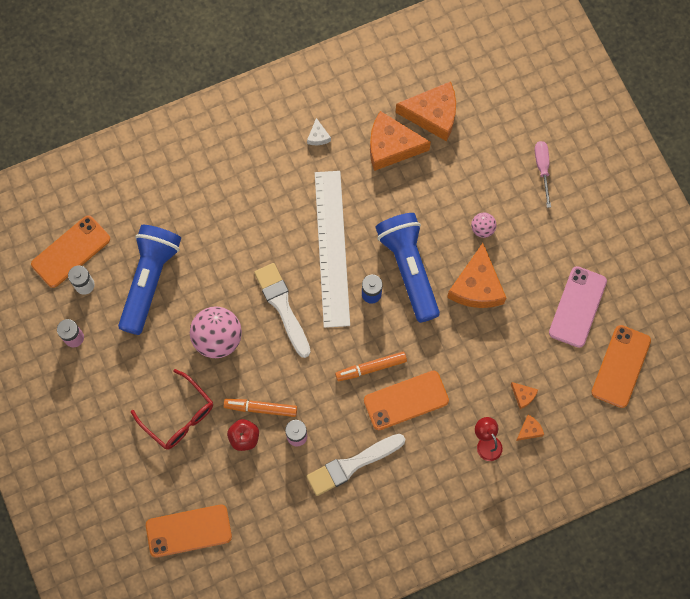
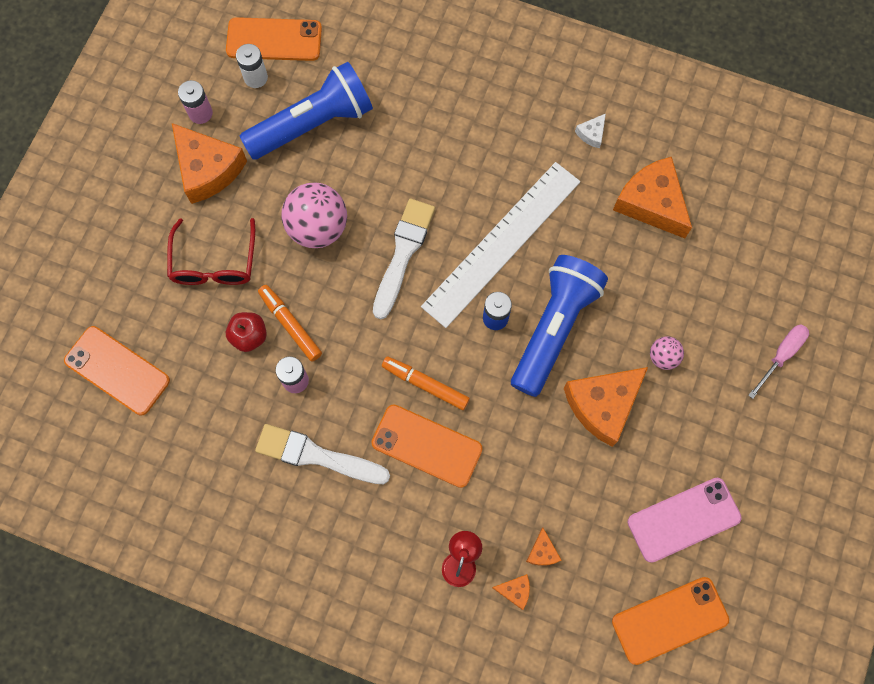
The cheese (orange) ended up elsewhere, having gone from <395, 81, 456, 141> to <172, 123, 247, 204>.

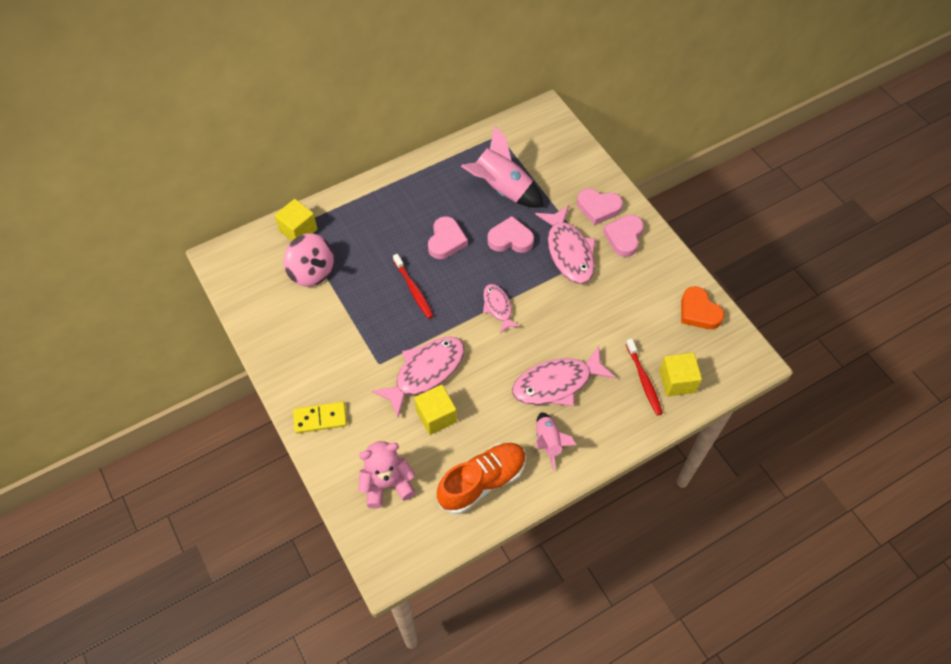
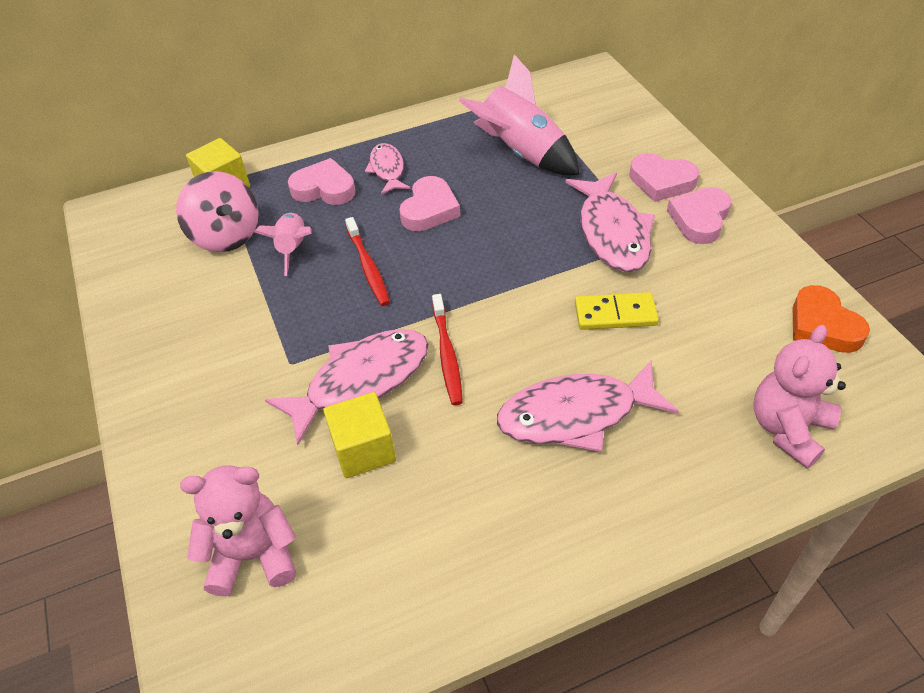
The domino (yellow) ended up elsewhere, having gone from <293, 401, 347, 433> to <575, 292, 659, 330>.
The second view lost the shoe (orange) at <437, 443, 526, 514>.
The fish (pink) ended up elsewhere, having gone from <483, 284, 520, 333> to <365, 143, 410, 194>.
The heart (pink) ended up elsewhere, having gone from <487, 216, 534, 253> to <288, 158, 355, 205>.
The rocket (pink) ended up elsewhere, having gone from <536, 412, 576, 471> to <254, 213, 312, 276>.
The toothbrush (red) ended up elsewhere, having gone from <626, 339, 663, 415> to <432, 294, 463, 405>.
Where the cube (yellow) stood at <659, 353, 702, 396>, the teddy bear (pink) came to stand at <754, 325, 846, 469>.

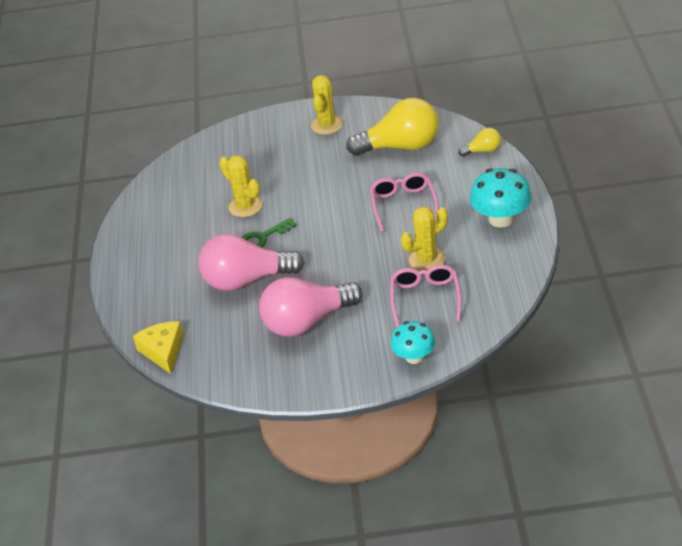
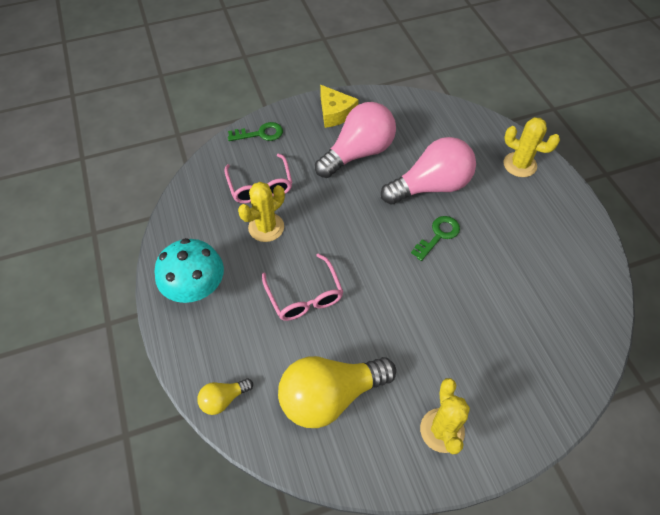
The cheese (yellow) ended up elsewhere, having gone from <133, 321, 184, 374> to <320, 85, 359, 128>.
The cactus (yellow) ended up elsewhere, having gone from <219, 155, 263, 217> to <504, 117, 560, 177>.
Where the mushroom (turquoise) stood at <391, 321, 436, 364>, the key (green) came to stand at <228, 122, 283, 141>.

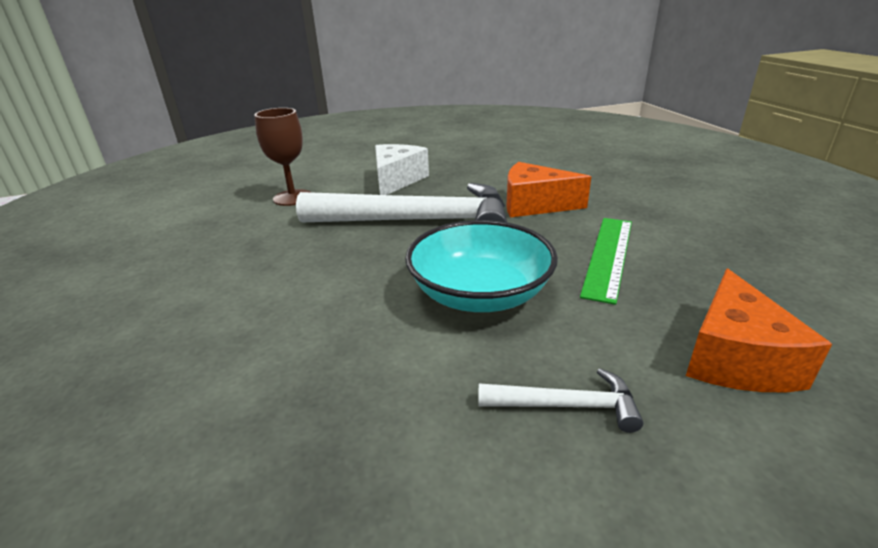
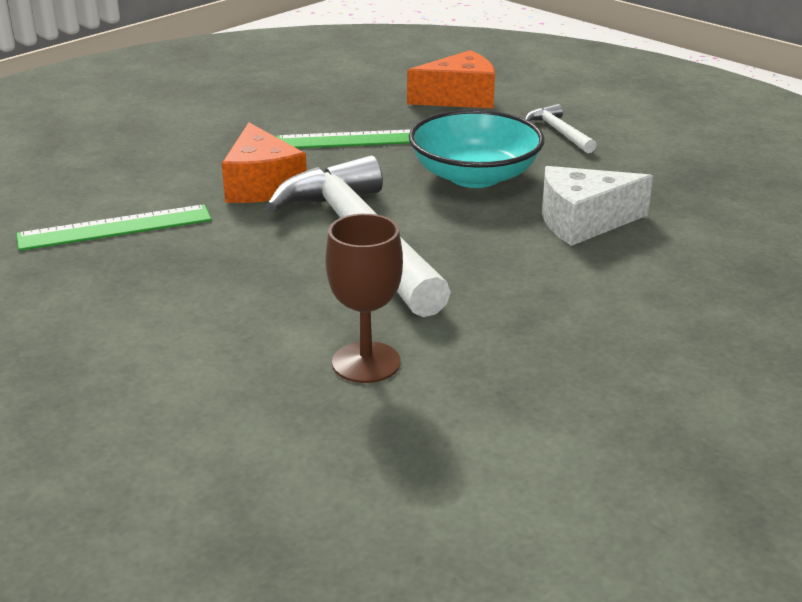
The cheese (white) ended up elsewhere, having gone from <375, 144, 429, 195> to <542, 166, 653, 246>.
The second view gained the ruler (green) at <16, 204, 212, 251>.

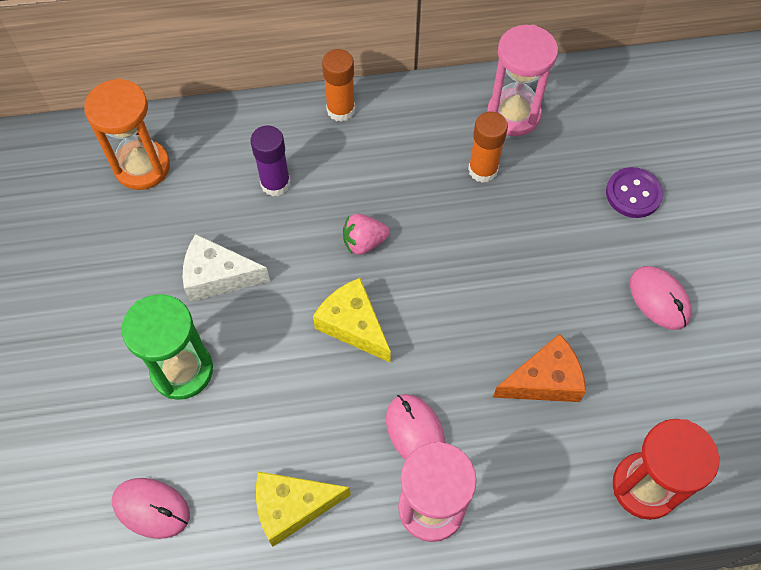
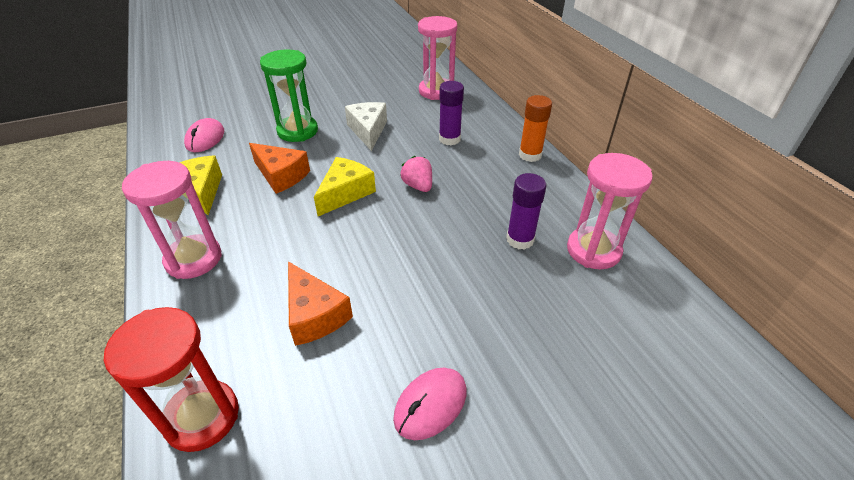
What was the hourglass (orange) at <84, 78, 170, 190> turned into the hourglass (pink) at <418, 16, 457, 100>.
The second view lost the mouse (pink) at <386, 394, 445, 460>.
What was the glue stick (orange) at <468, 111, 508, 183> turned into the glue stick (purple) at <506, 173, 546, 250>.
The second view lost the button (purple) at <606, 167, 663, 218>.
The second view gained the cheese (orange) at <249, 143, 310, 194>.

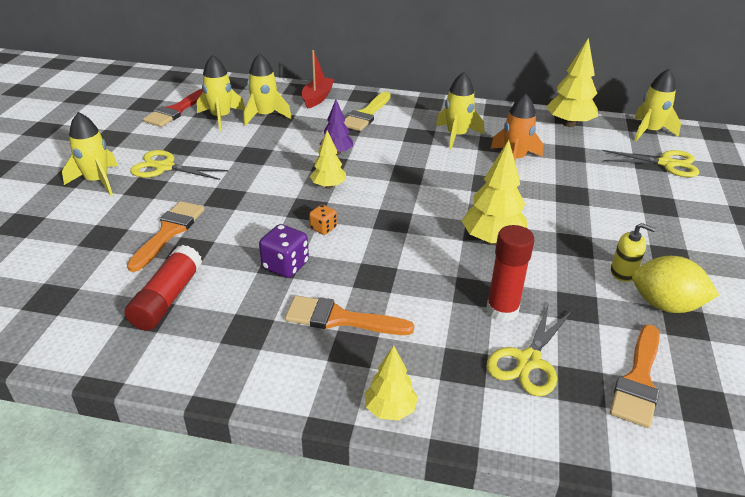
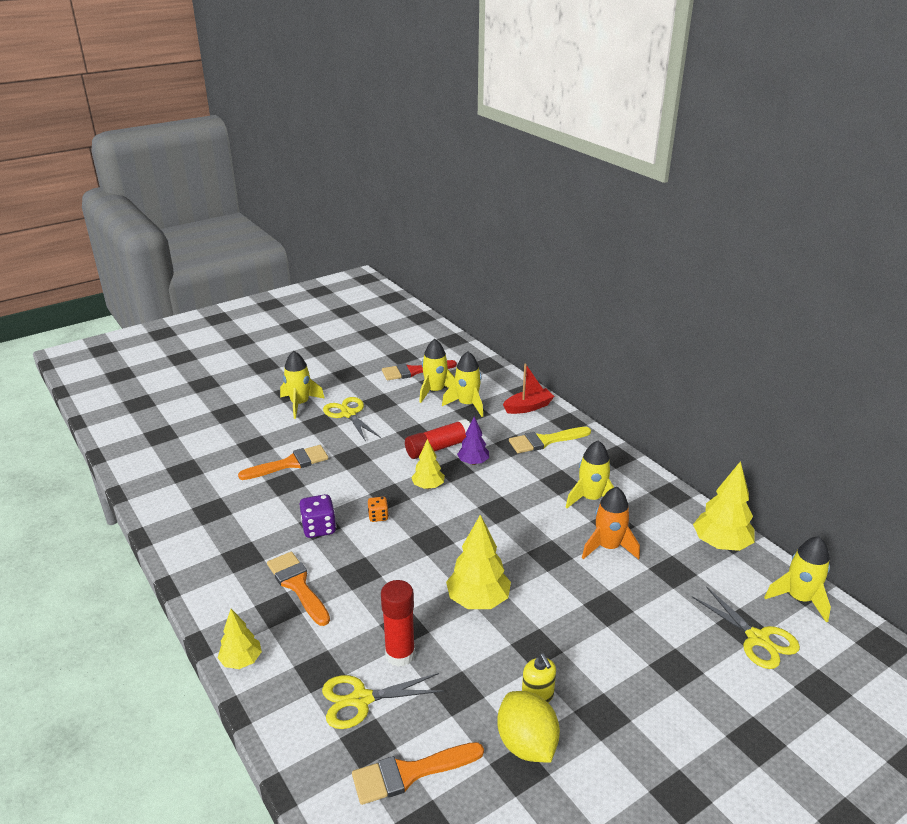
The glue stick (red) ended up elsewhere, having gone from <125, 245, 203, 330> to <405, 419, 470, 459>.

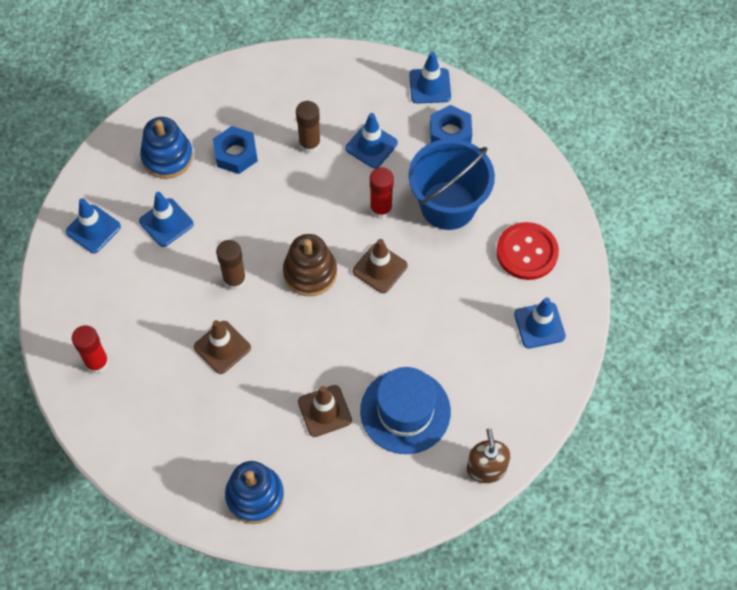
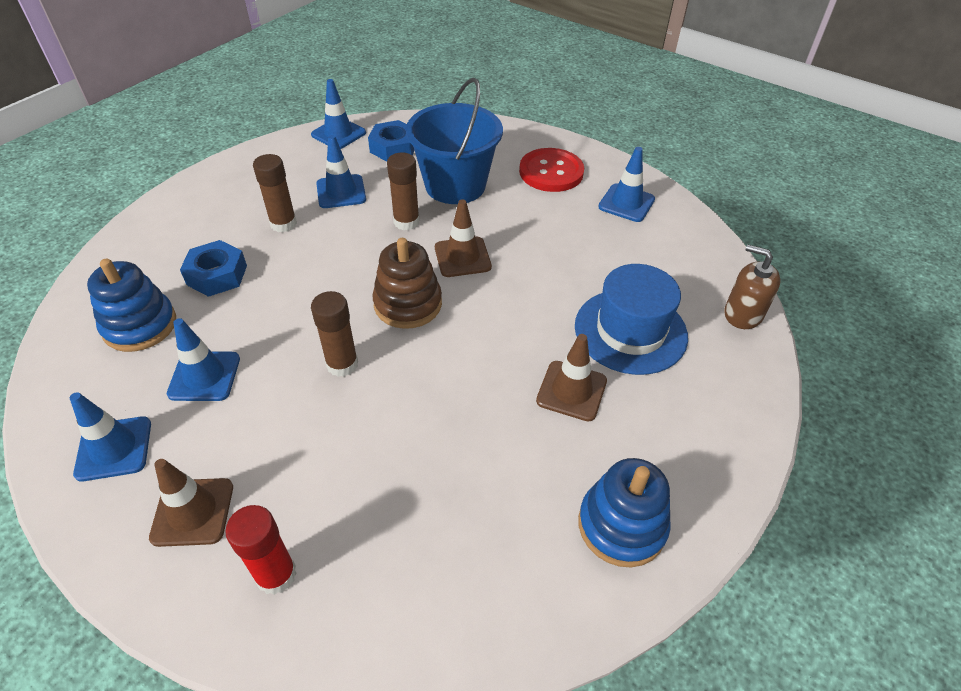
The traffic cone (brown) ended up elsewhere, having gone from <194, 320, 251, 374> to <149, 459, 233, 547>.
What was the glue stick (red) at <370, 167, 394, 219> turned into the glue stick (brown) at <387, 153, 420, 230>.

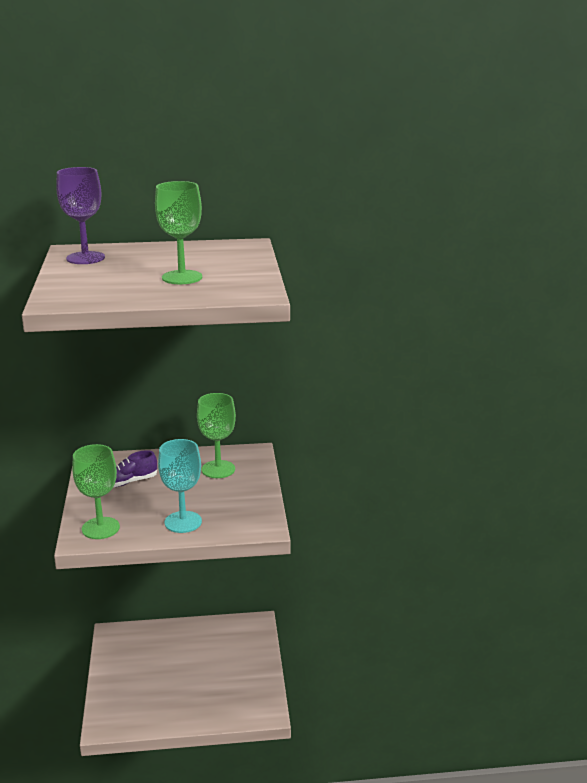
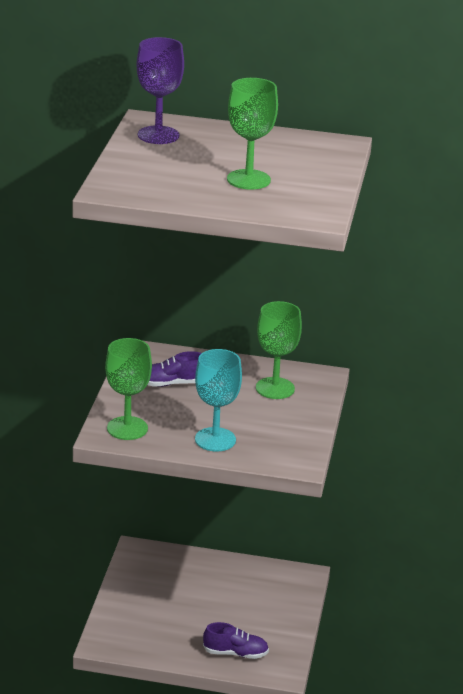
The second view gained the shoe (purple) at <203, 622, 269, 659>.

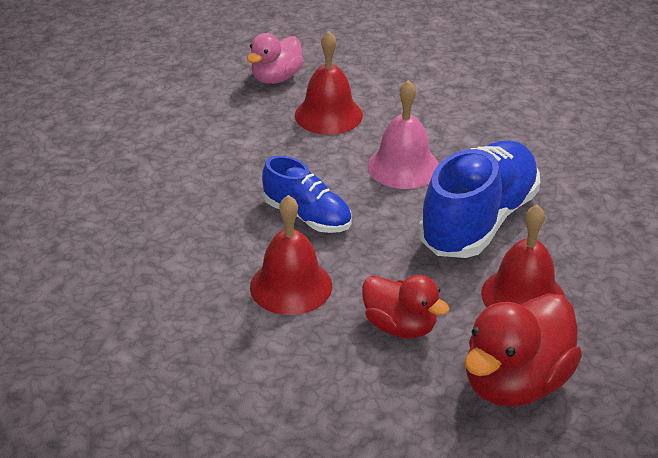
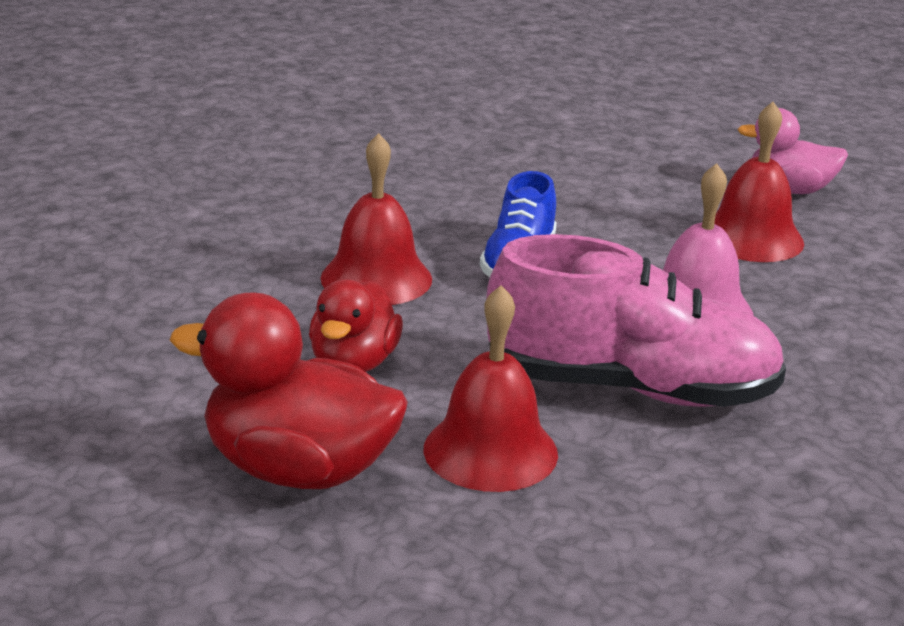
What was the shoe (blue) at <419, 141, 540, 258> turned into the shoe (pink) at <486, 234, 786, 407>.

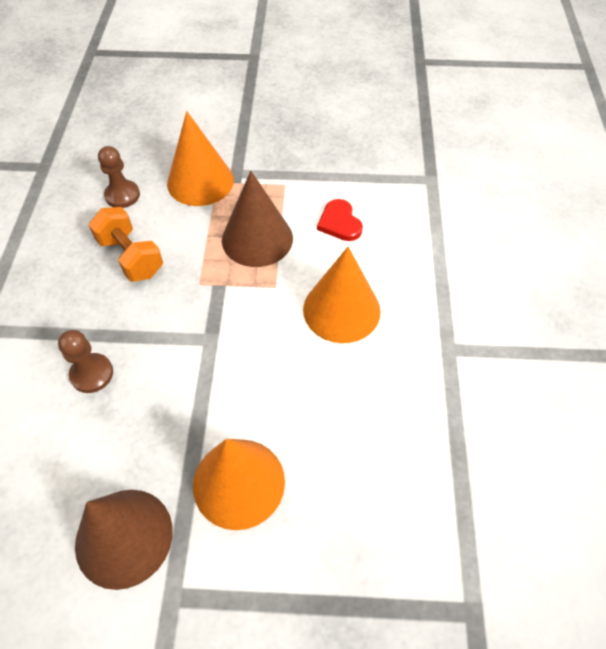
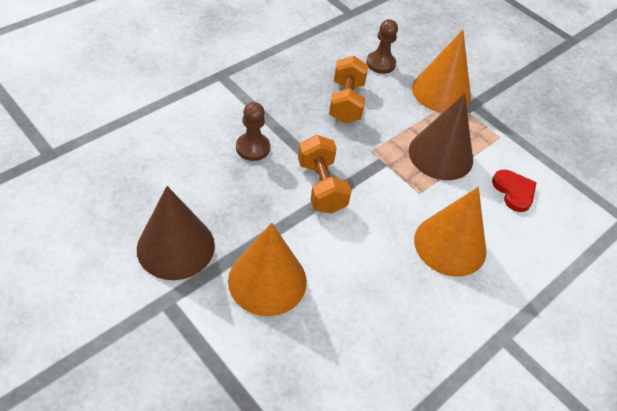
The heart (red) at <317, 199, 363, 241> ended up facing another way, 135 degrees clockwise from before.
The second view gained the dumbbell (orange) at <298, 135, 351, 214>.

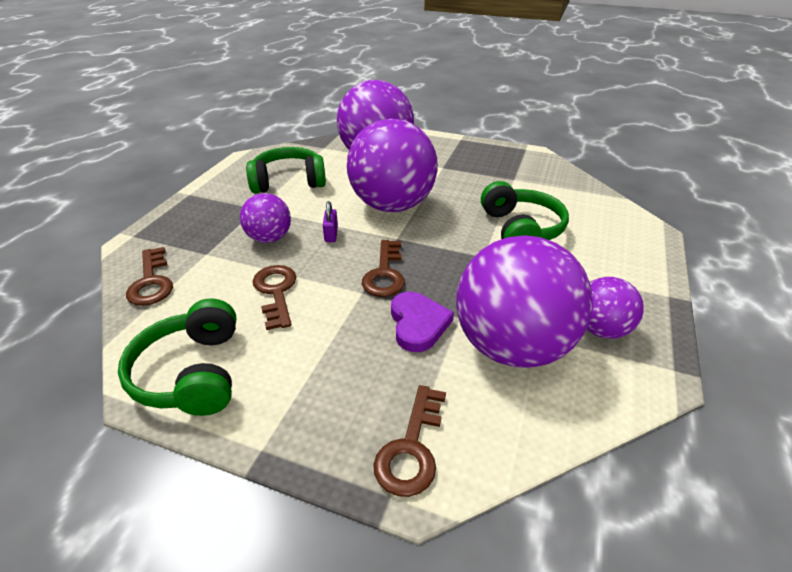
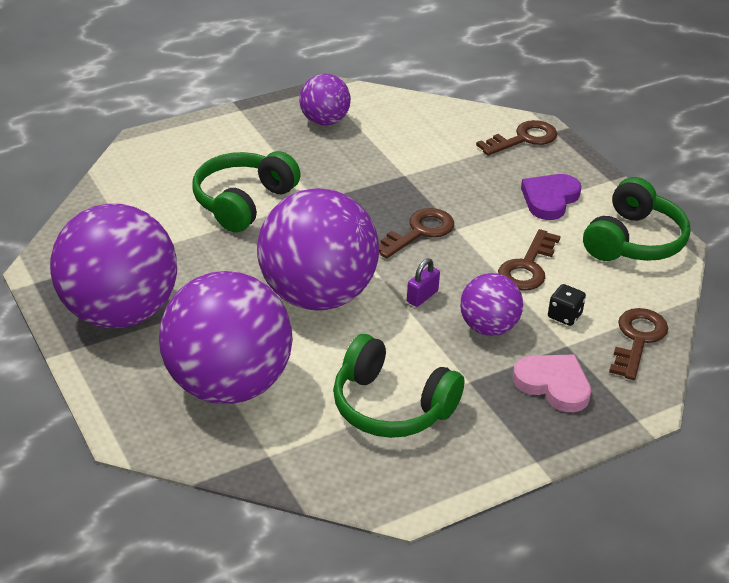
The heart (purple) ended up elsewhere, having gone from <391, 292, 454, 352> to <521, 174, 581, 220>.
The ball (purple) ended up elsewhere, having gone from <456, 235, 593, 368> to <50, 204, 177, 328>.
The second view gained the heart (pink) at <513, 354, 591, 412>.
The second view gained the dice (black) at <548, 284, 586, 326>.

